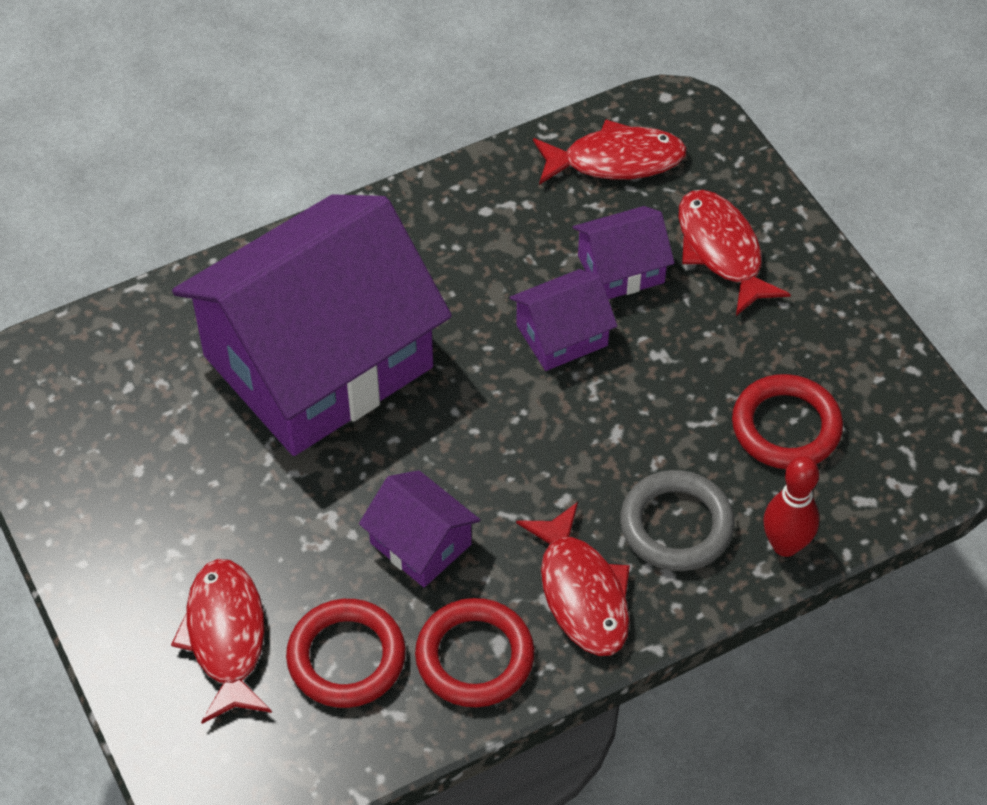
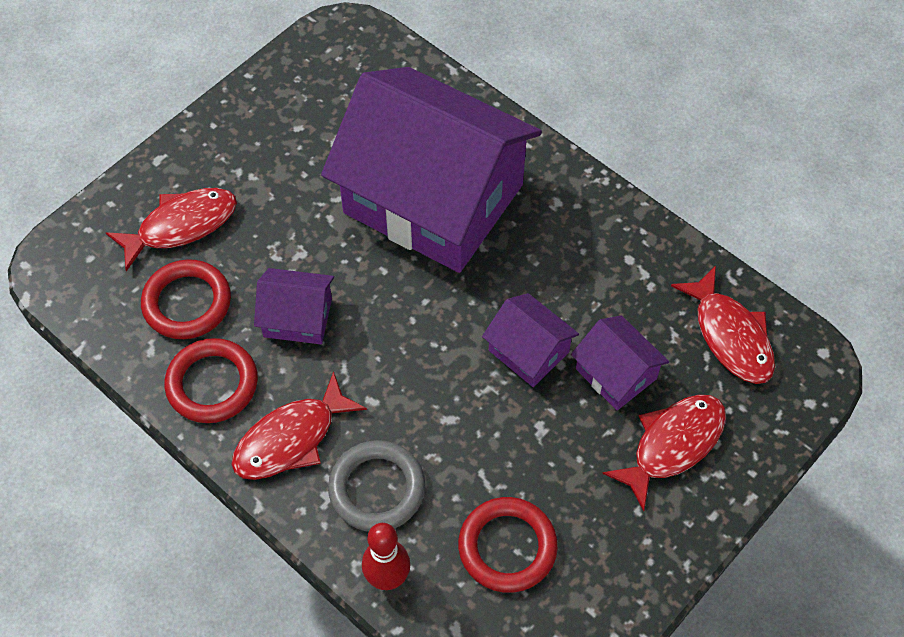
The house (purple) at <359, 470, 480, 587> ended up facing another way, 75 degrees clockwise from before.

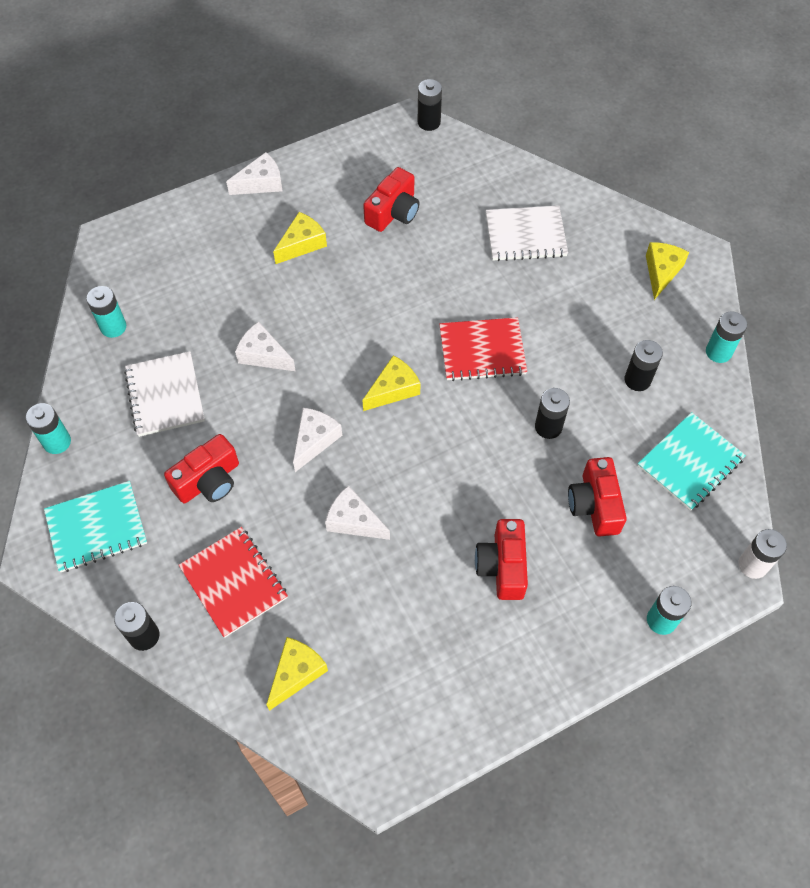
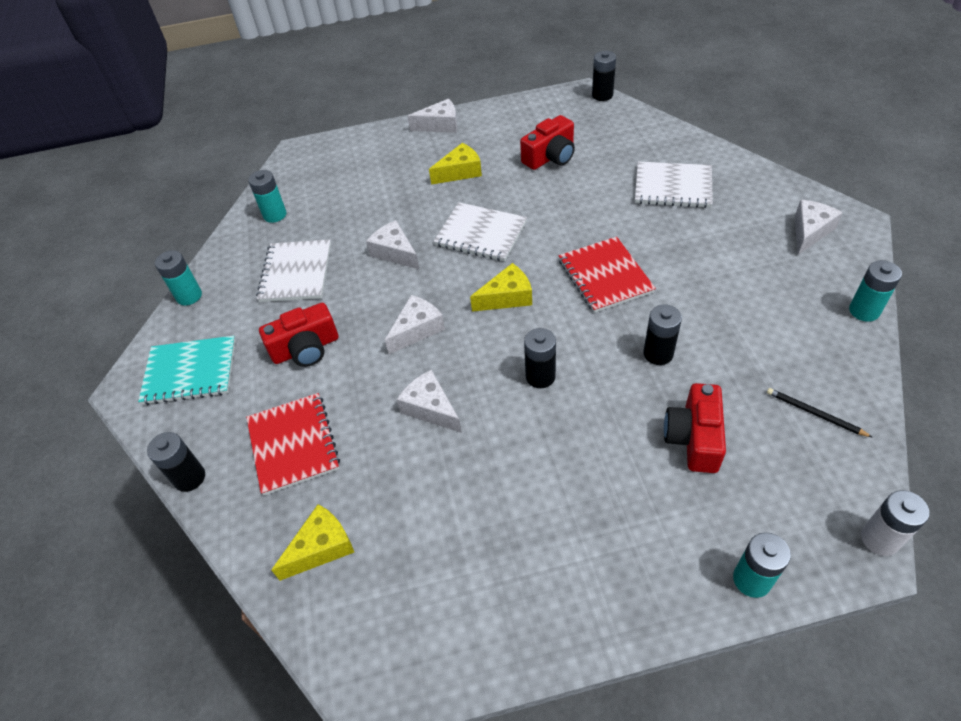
The notebook (red) at <439, 317, 527, 381> ended up facing another way, 60 degrees clockwise from before.
The second view lost the camera (red) at <475, 519, 528, 600>.
The battery (black) ended up elsewhere, having gone from <624, 340, 663, 391> to <524, 328, 556, 388>.
Where the notebook (turquoise) stood at <638, 412, 746, 511>, the pencil (black) came to stand at <767, 388, 873, 438>.
What was the cheese (yellow) at <646, 242, 689, 300> turned into the cheese (white) at <795, 200, 843, 255>.
The second view gained the notebook (white) at <434, 202, 527, 262>.

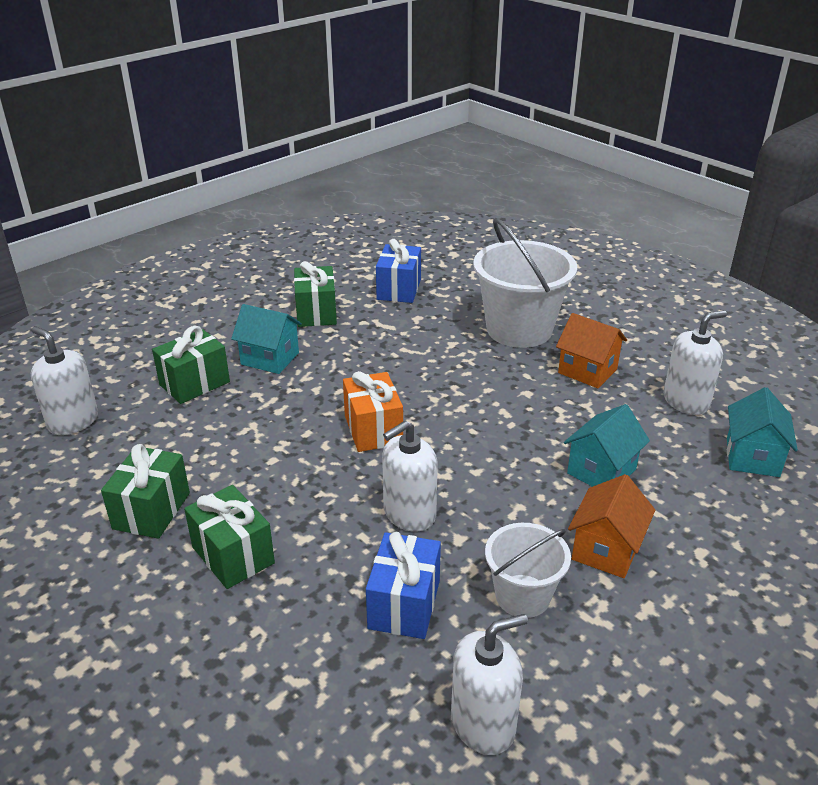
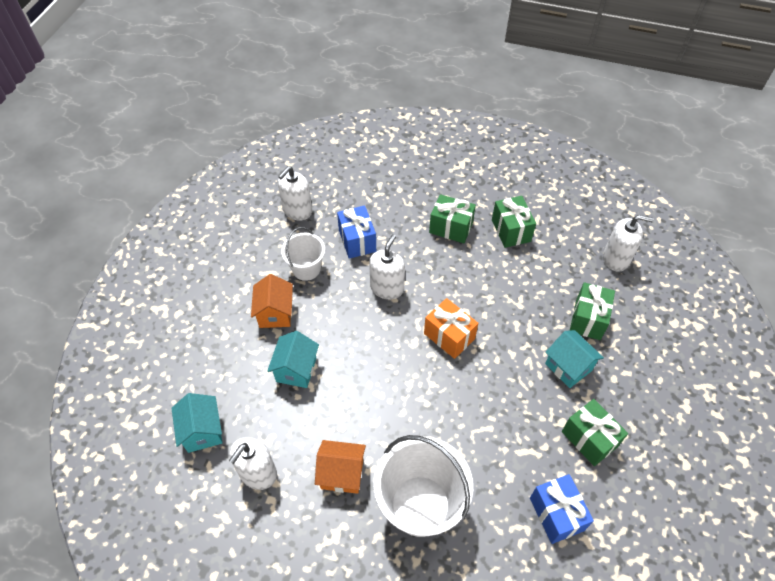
The house (turquoise) at <231, 304, 302, 374> ended up facing another way, 60 degrees clockwise from before.

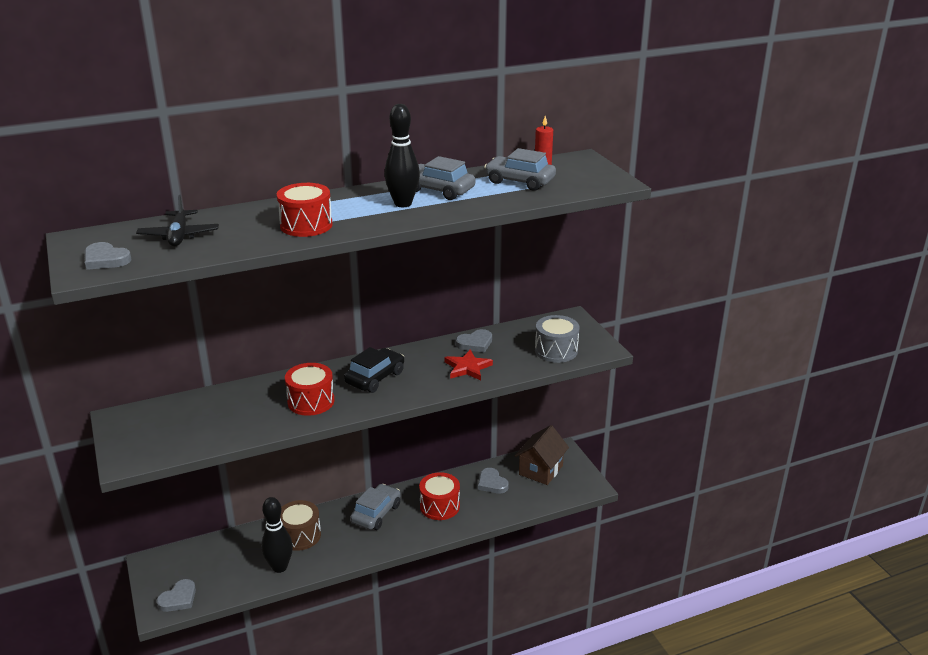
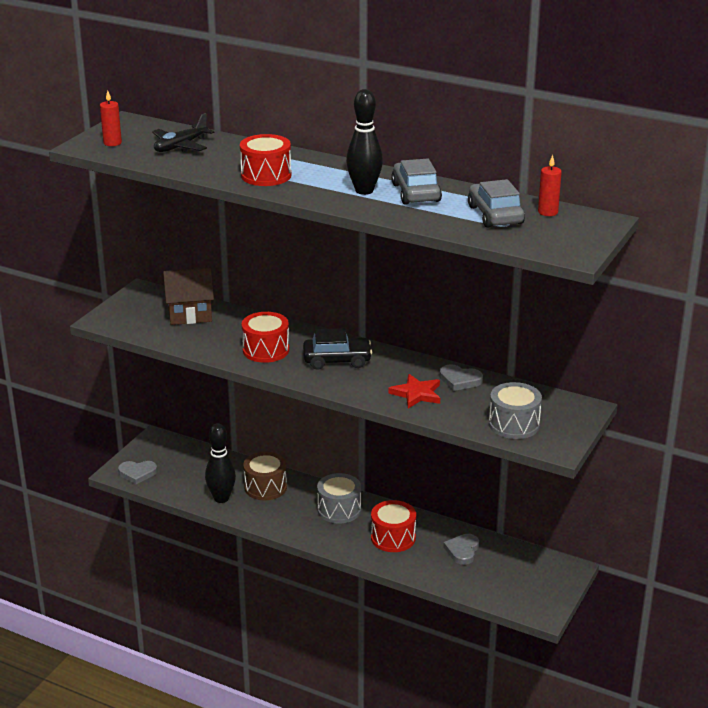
Where the heart (grey) stood at <85, 242, 132, 270>, the candle (red) came to stand at <100, 90, 122, 146>.
Where the car (grey) stood at <350, 484, 401, 530>, the drum (grey) came to stand at <317, 473, 361, 523>.
The house (brown) ended up elsewhere, having gone from <515, 425, 569, 485> to <163, 268, 214, 325>.

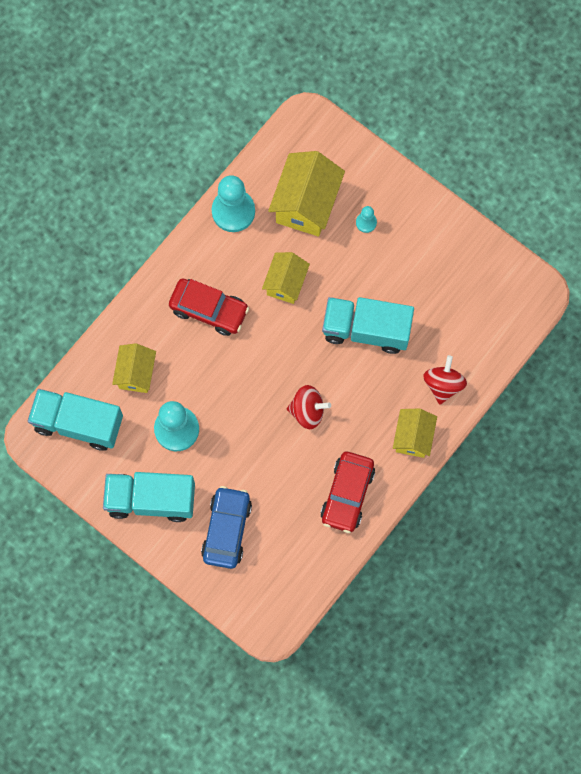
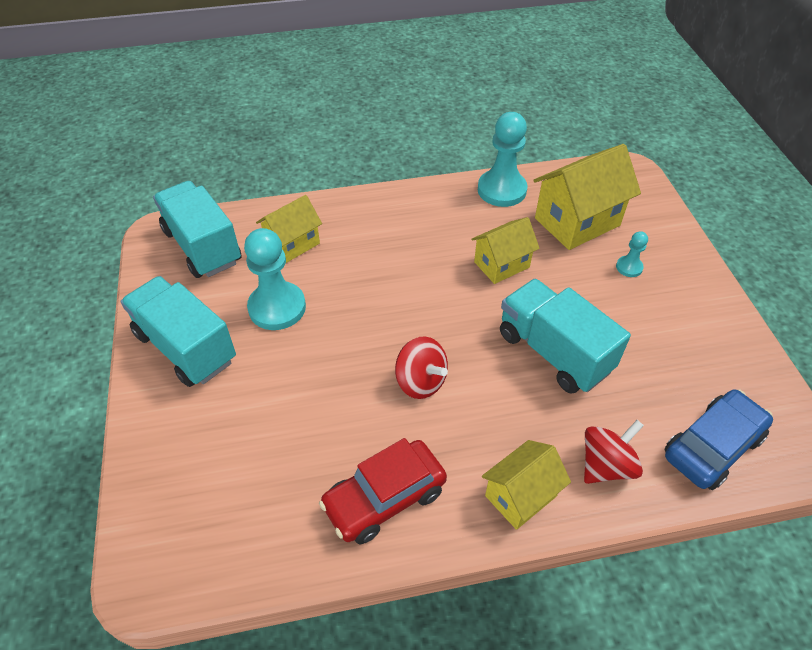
The second view lost the car (red) at <169, 279, 249, 336>.
The car (blue) ended up elsewhere, having gone from <201, 486, 252, 569> to <664, 389, 773, 490>.

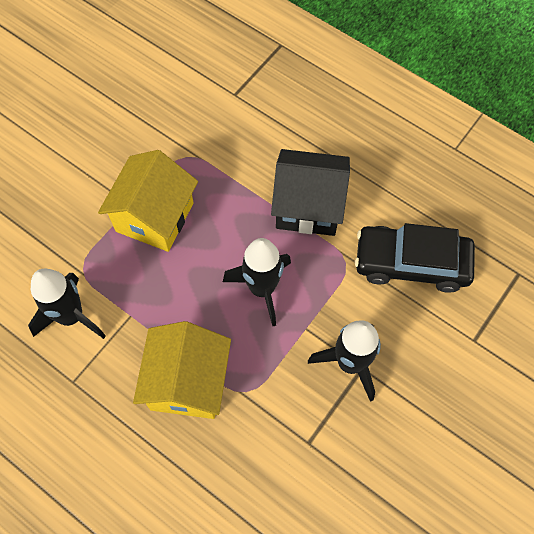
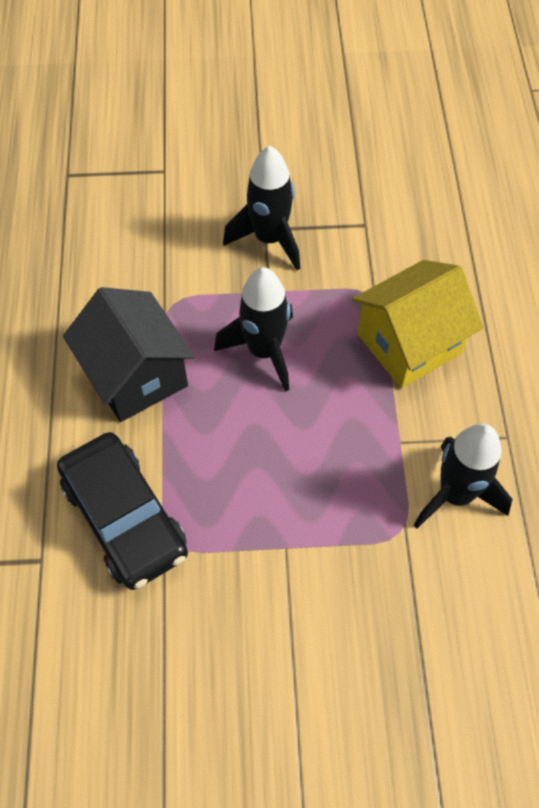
The second view lost the house (yellow) at <98, 150, 198, 252>.
The car (black) ended up elsewhere, having gone from <355, 223, 475, 293> to <57, 432, 188, 590>.

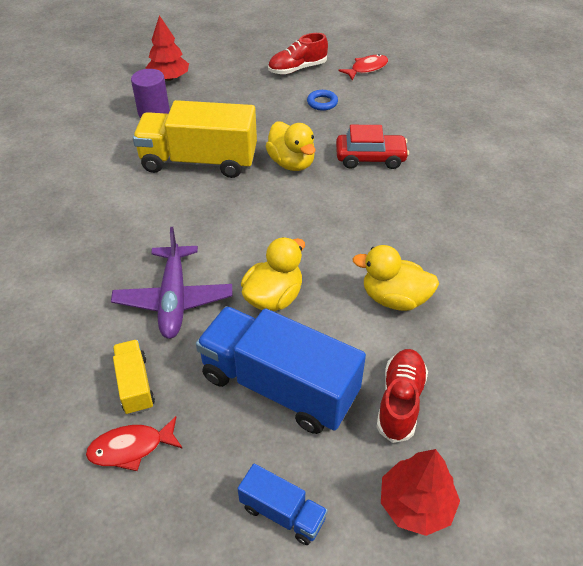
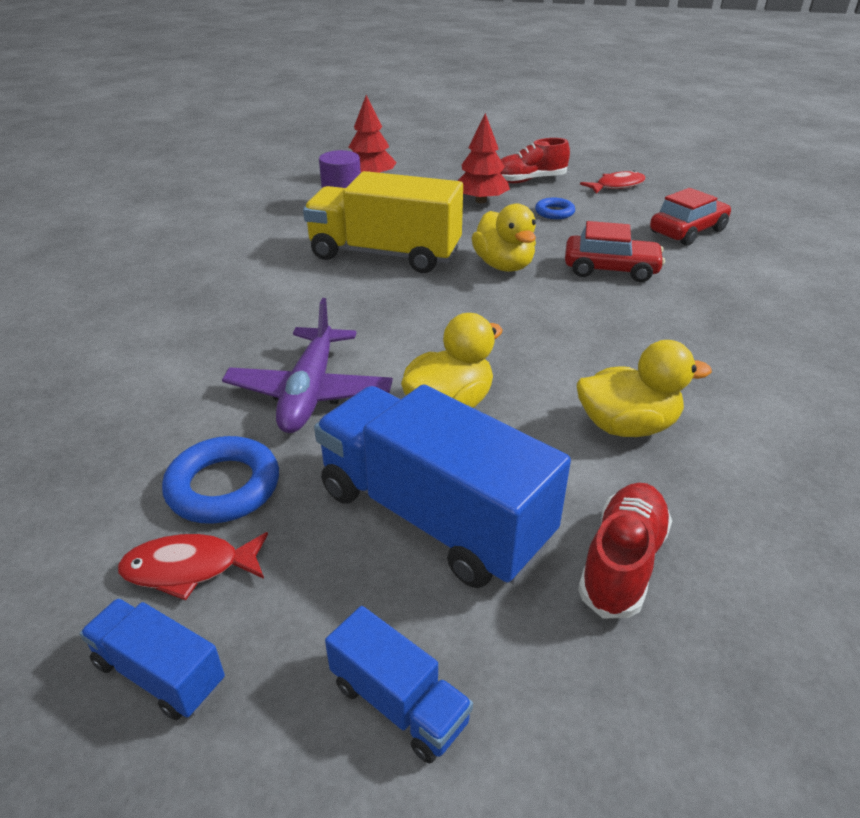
Where the truck (yellow) stood at <113, 340, 155, 415>, the ring (blue) came to stand at <162, 436, 279, 524>.
The duck (yellow) at <352, 245, 439, 311> ended up facing another way, 150 degrees clockwise from before.
The tree (red) ended up elsewhere, having gone from <381, 449, 460, 536> to <458, 113, 510, 203>.
The second view gained the truck (blue) at <80, 598, 225, 720>.
The second view gained the car (red) at <650, 188, 731, 246>.

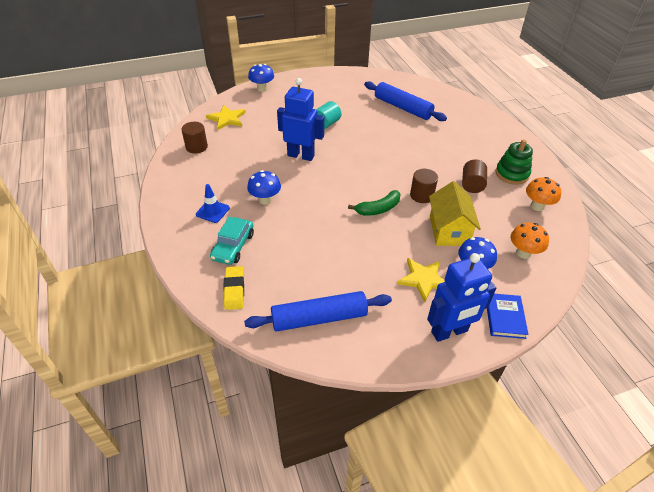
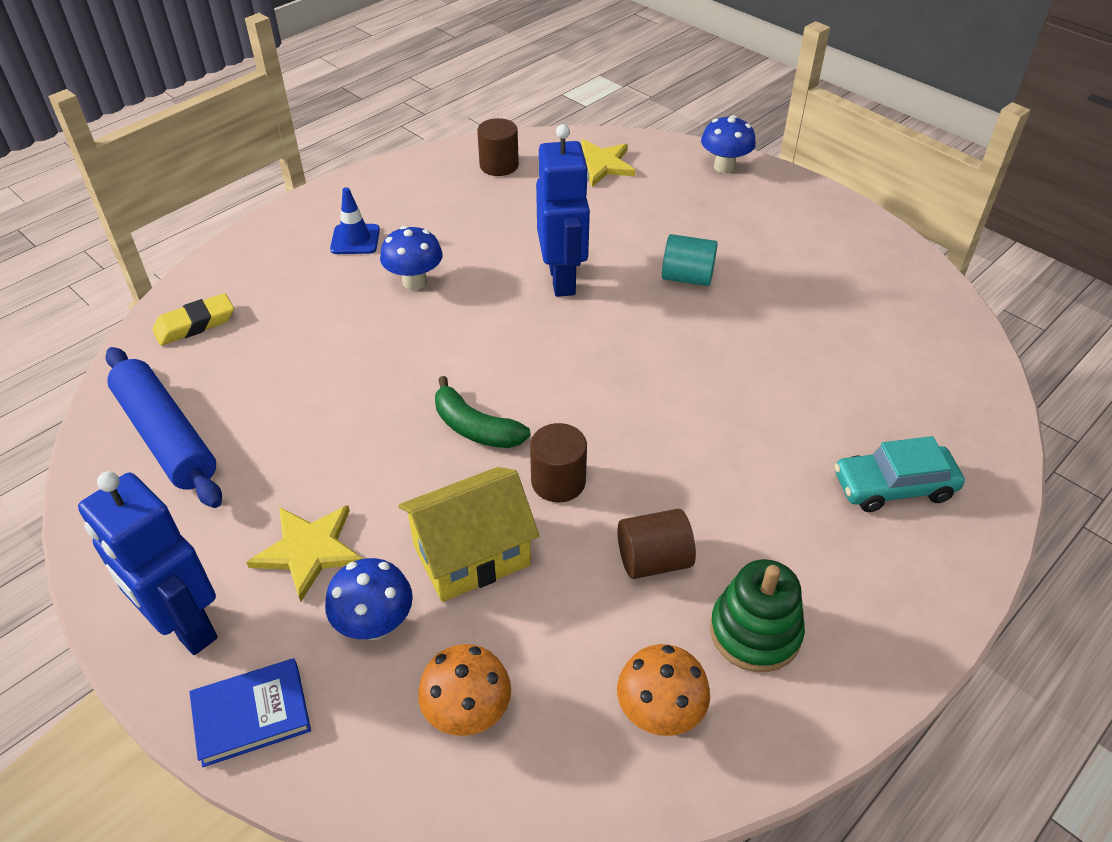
The car (turquoise) ended up elsewhere, having gone from <210, 217, 254, 265> to <834, 436, 965, 512>.
The second view lost the rolling pin (blue) at <364, 81, 447, 121>.

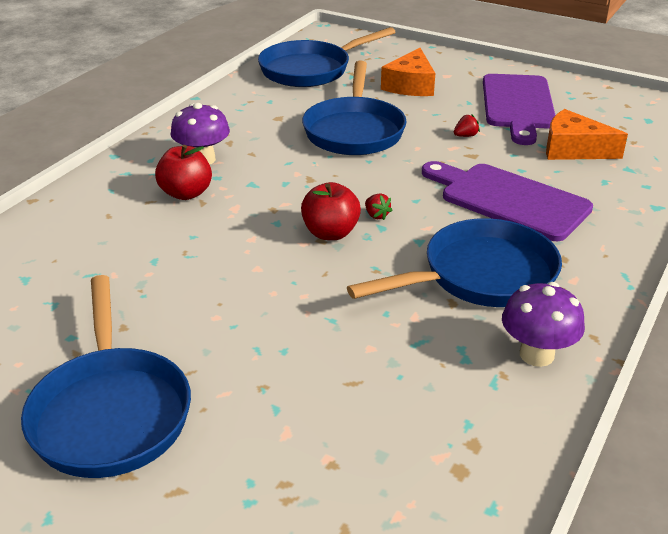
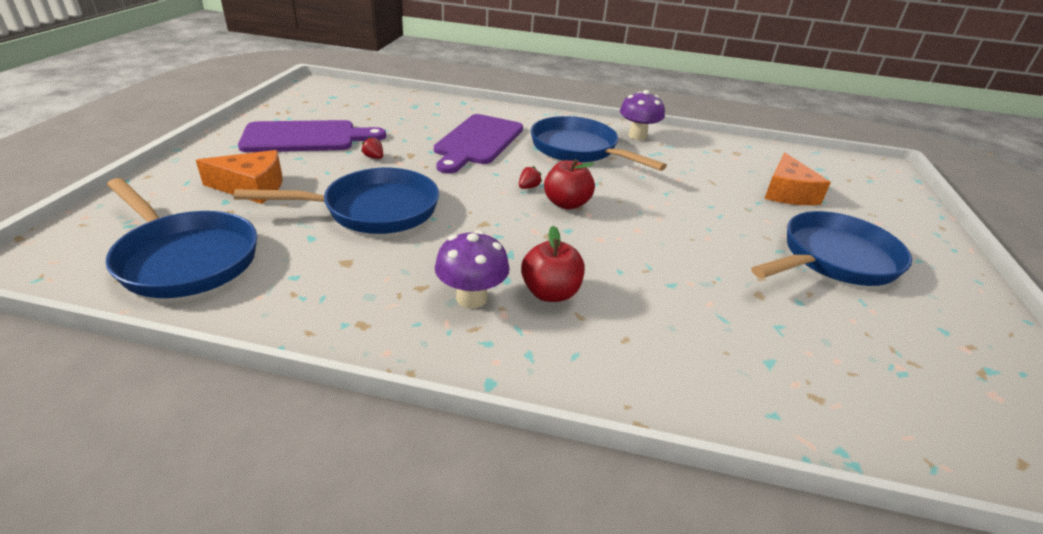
The cheese (orange) ended up elsewhere, having gone from <546, 109, 628, 160> to <764, 153, 831, 205>.

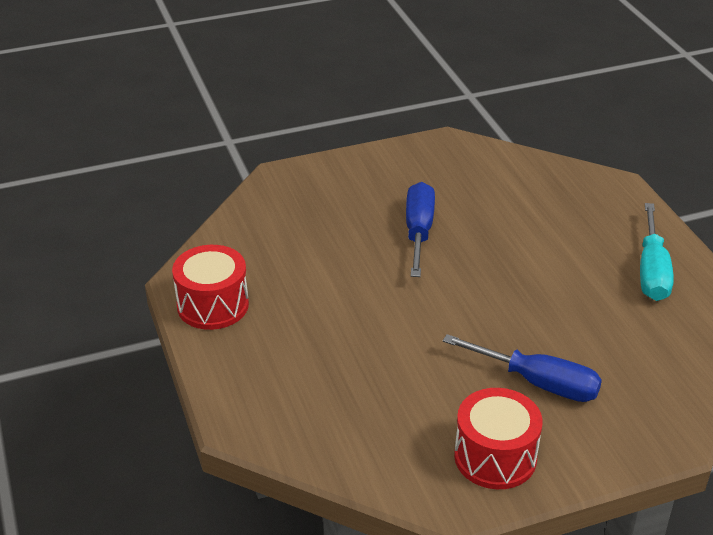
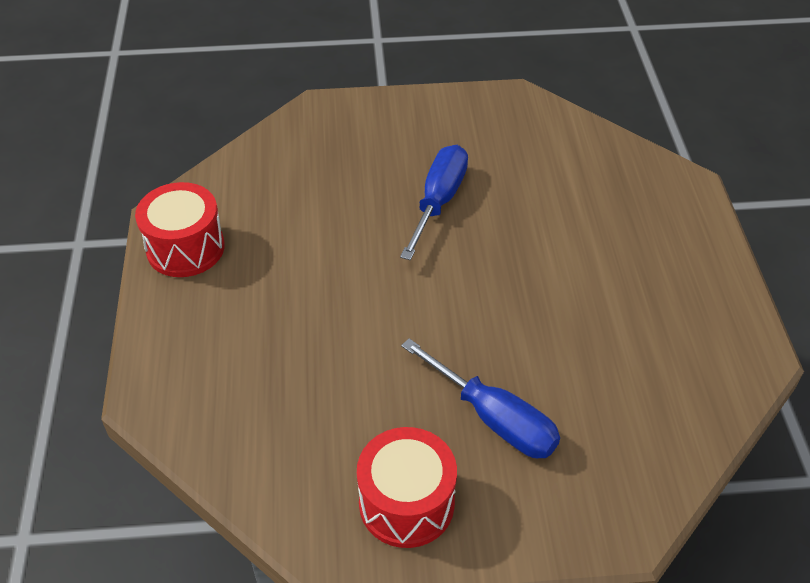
The second view lost the screwdriver (turquoise) at <640, 203, 674, 301>.

